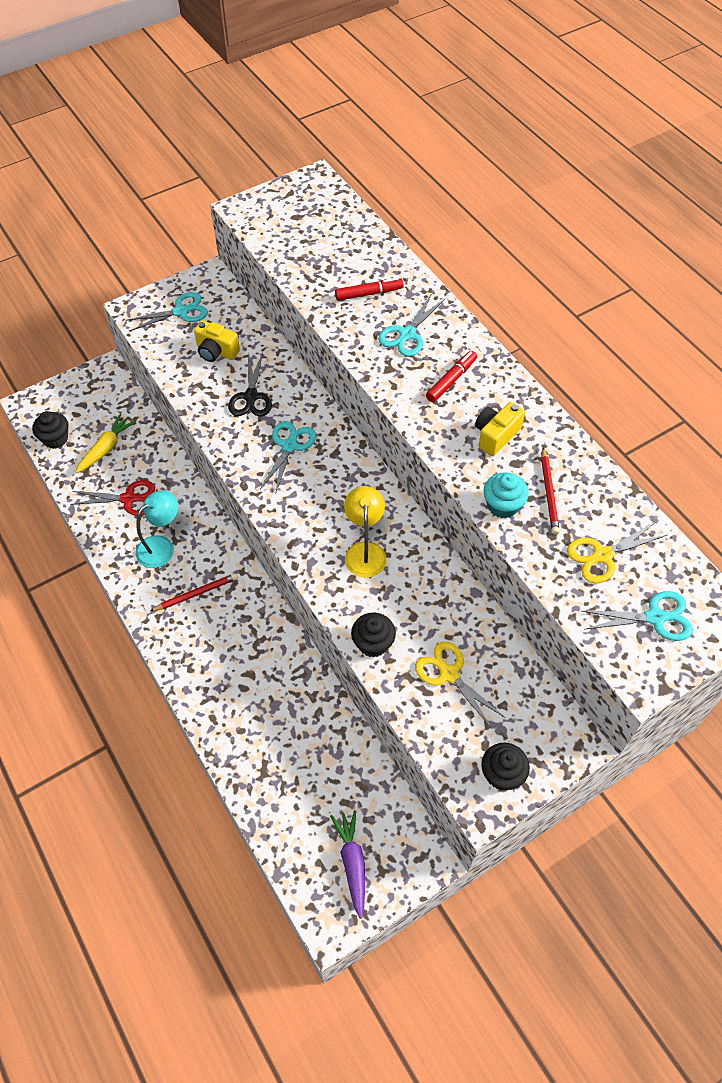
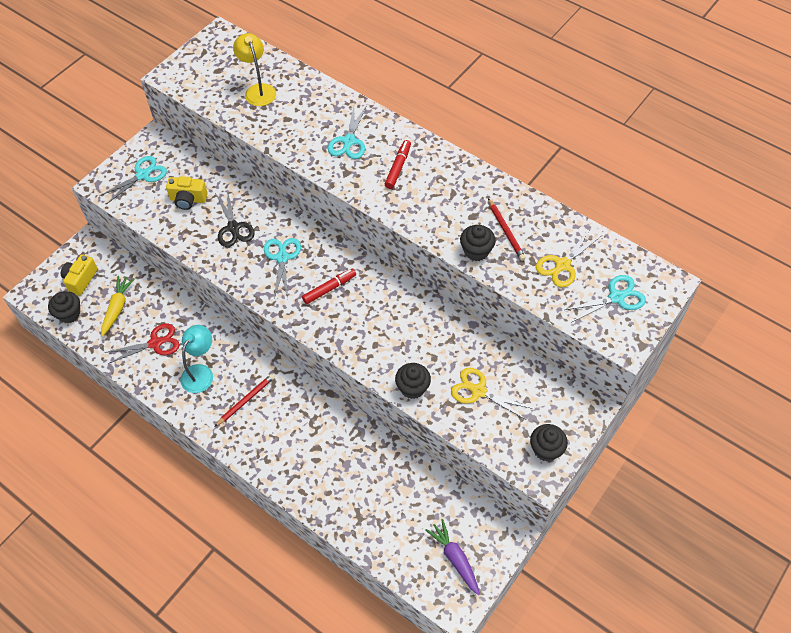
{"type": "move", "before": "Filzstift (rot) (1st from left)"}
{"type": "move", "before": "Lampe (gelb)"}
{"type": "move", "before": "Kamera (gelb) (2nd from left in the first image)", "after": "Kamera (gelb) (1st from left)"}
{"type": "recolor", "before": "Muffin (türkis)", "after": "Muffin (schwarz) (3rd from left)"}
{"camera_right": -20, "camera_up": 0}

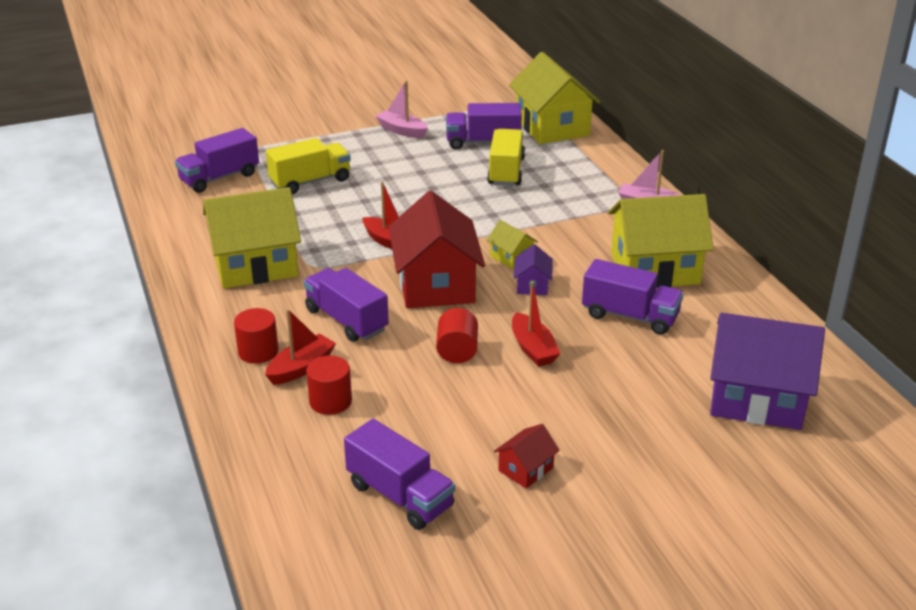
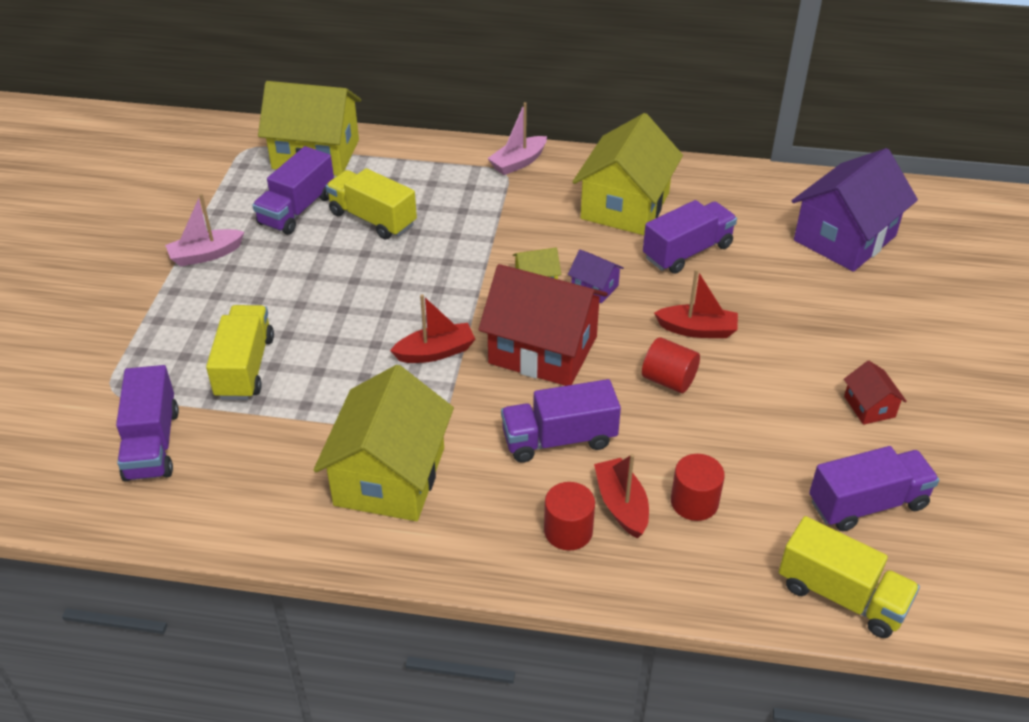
{"type": "insert", "after": "Lastwagen (gelb) (3rd from left)"}
{"camera_right": -60, "camera_up": 10}

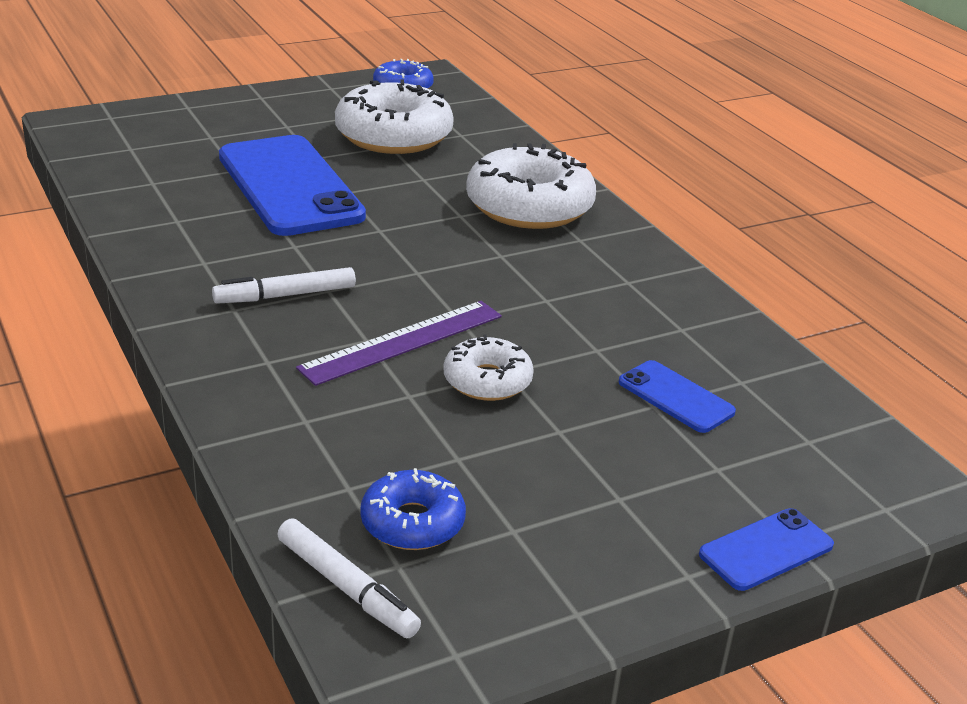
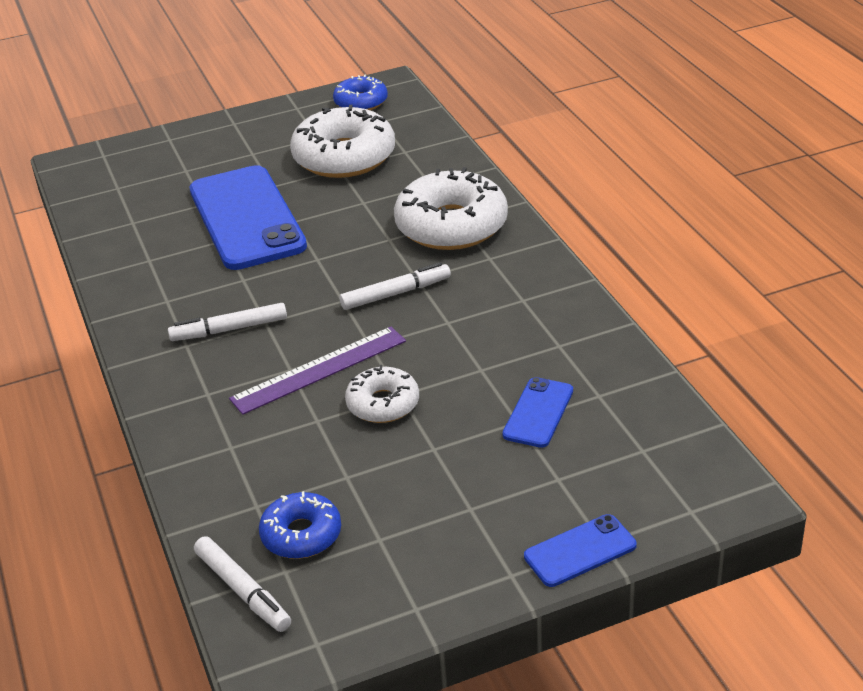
{"type": "insert", "after": "Filzstift (weiß) (3rd from left)"}
{"type": "rotate", "before": "Handy (blau) (2nd from left)", "turn": 60}
{"camera_right": 10, "camera_up": 5}

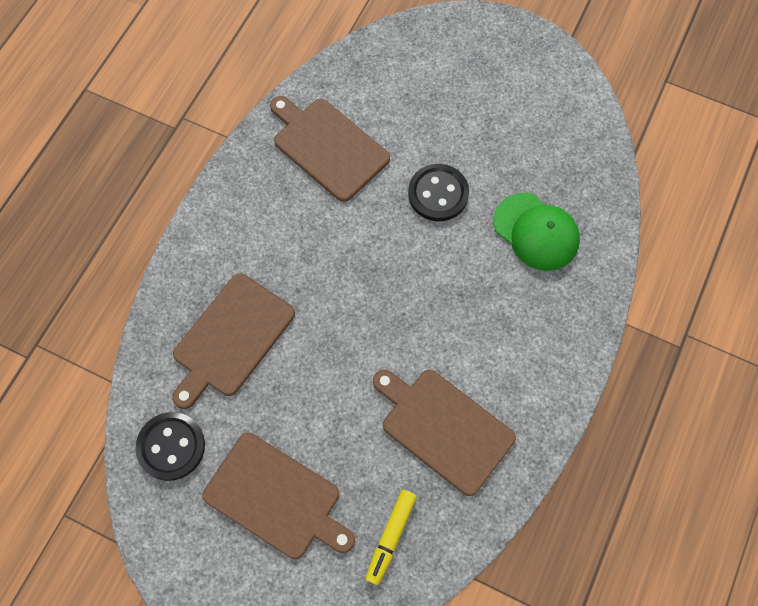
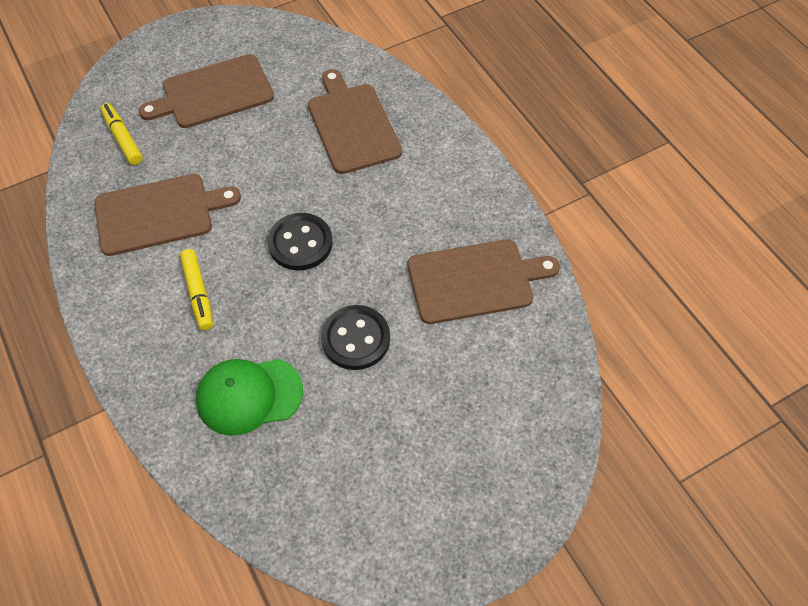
{"type": "insert", "after": "Filzstift (gelb) (2nd from left)"}
{"type": "move", "before": "Knopf (schwarz) (1st from left)"}
{"camera_right": 125, "camera_up": -10}

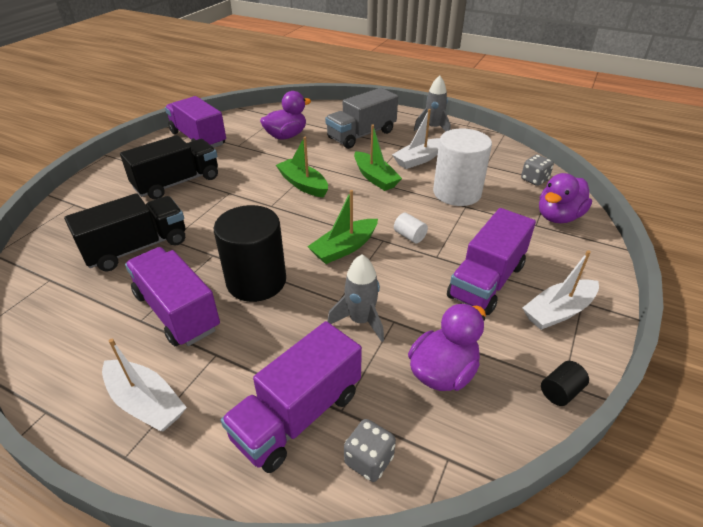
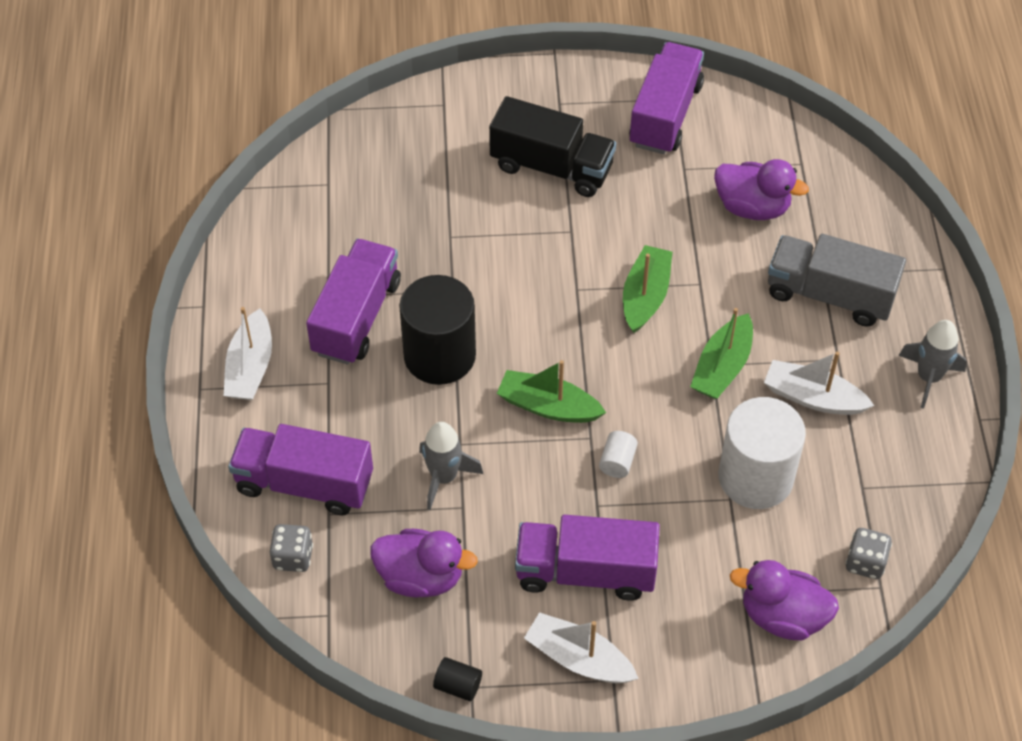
{"type": "delete", "before": "Lastwagen (schwarz) (1st from left)"}
{"camera_right": 60, "camera_up": 15}

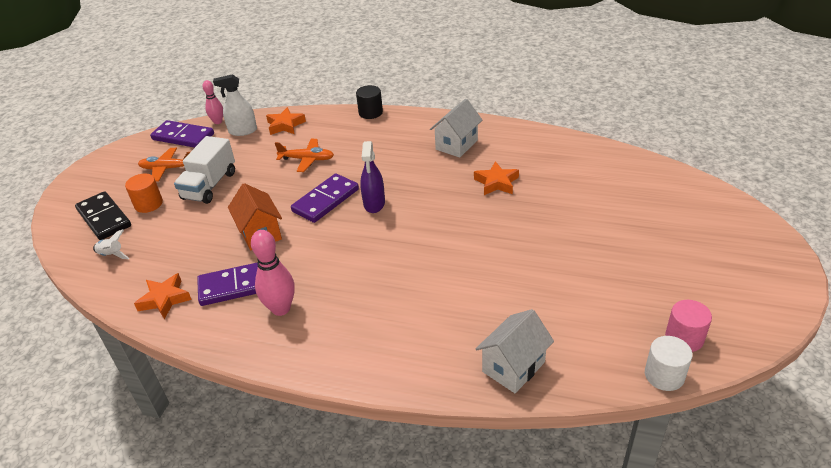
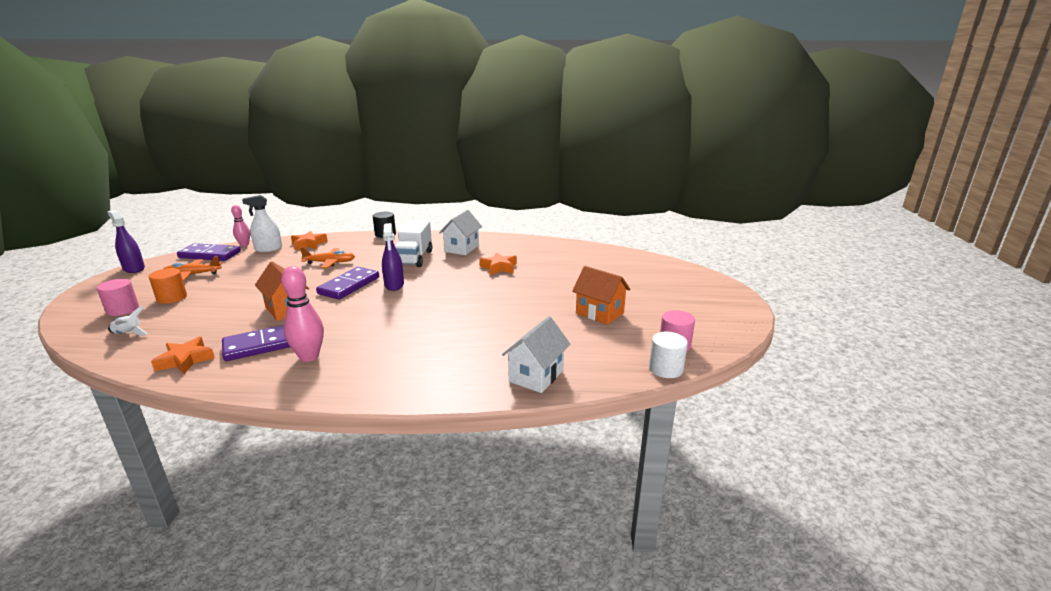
{"type": "insert", "after": "Sprühflasche (lila) (1st from left)"}
{"type": "insert", "after": "Haus (orange) (2nd from left)"}
{"type": "move", "before": "Lastwagen (weiß)"}
{"type": "replace", "before": "Dominostein (schwarz)", "after": "Vollzylinder (rosa) (1st from left)"}
{"camera_right": -15, "camera_up": -15}

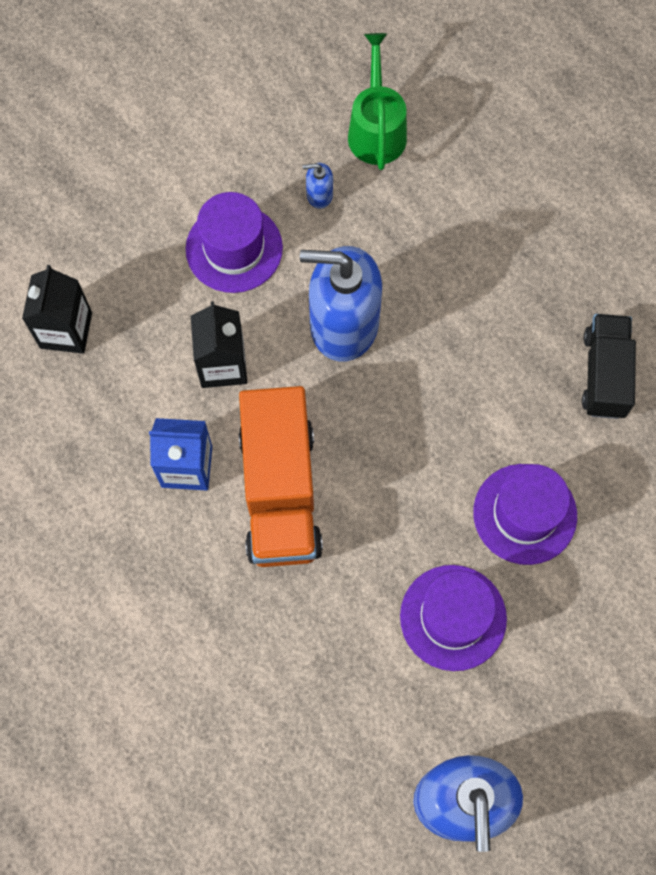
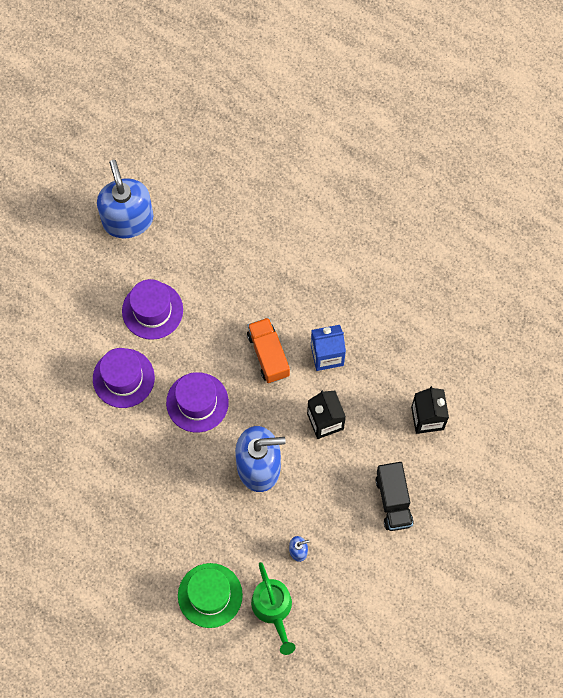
{"type": "insert", "after": "Hut (grün)"}
{"type": "move", "before": "Hut (lila) (1st from left in the first image)", "after": "Hut (lila) (3rd from left)"}
{"type": "move", "before": "Lastwagen (schwarz)"}
{"type": "resize", "before": "Lastwagen (orange)", "scale": 0.63}
{"camera_right": 165, "camera_up": 0}

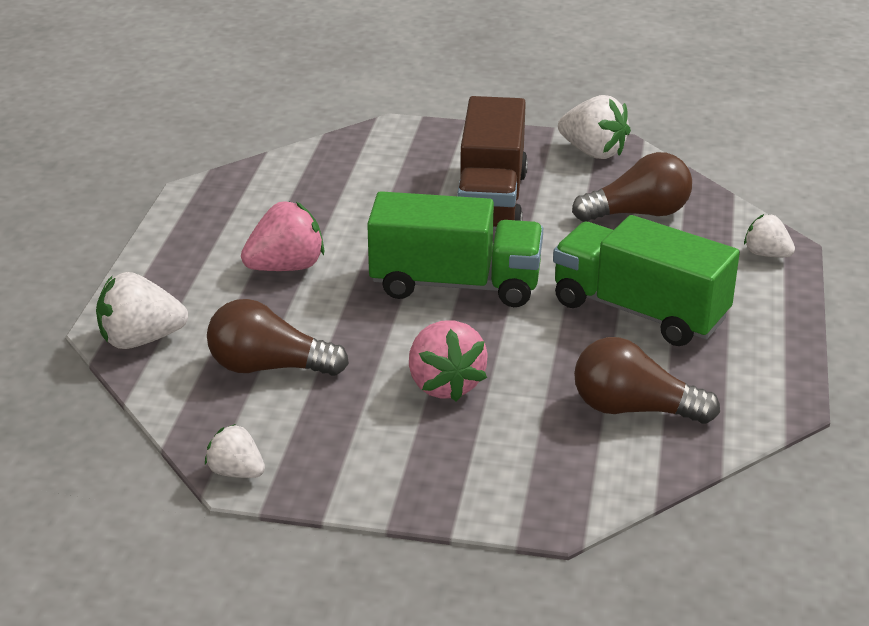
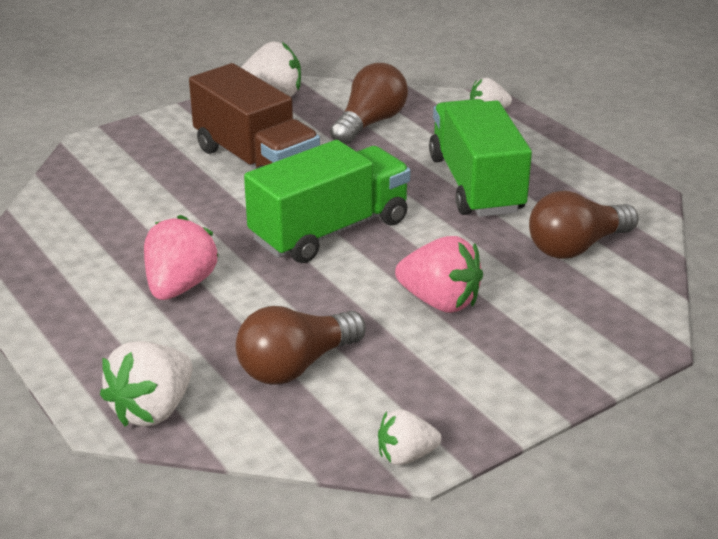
{"type": "rotate", "before": "Lastwagen (grün) (2nd from left)", "turn": 90}
{"camera_right": -45, "camera_up": 0}

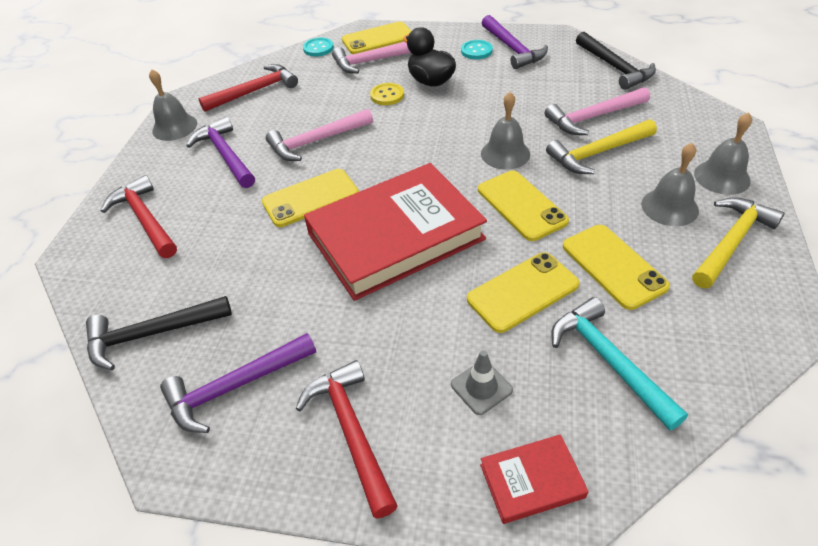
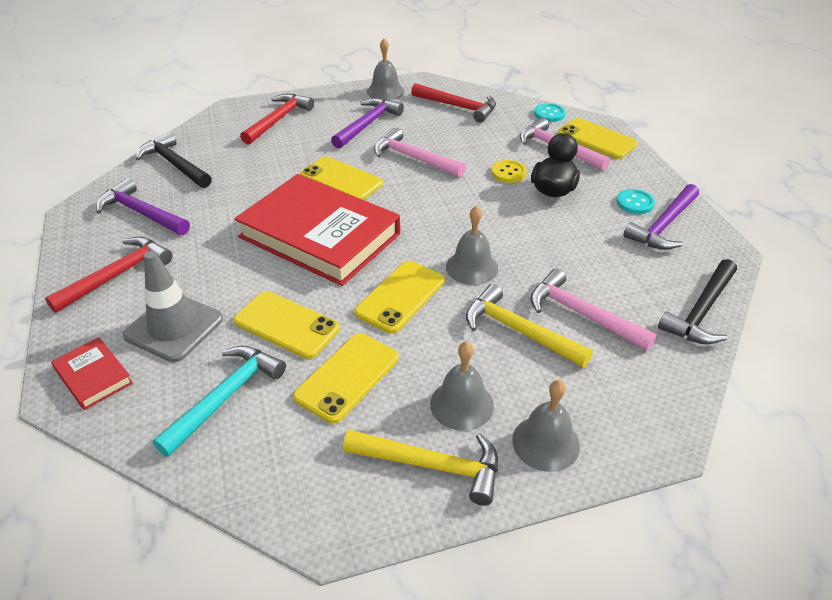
{"type": "resize", "before": "Leitkegel (grau)", "scale": 1.86}
{"camera_right": 60, "camera_up": -5}

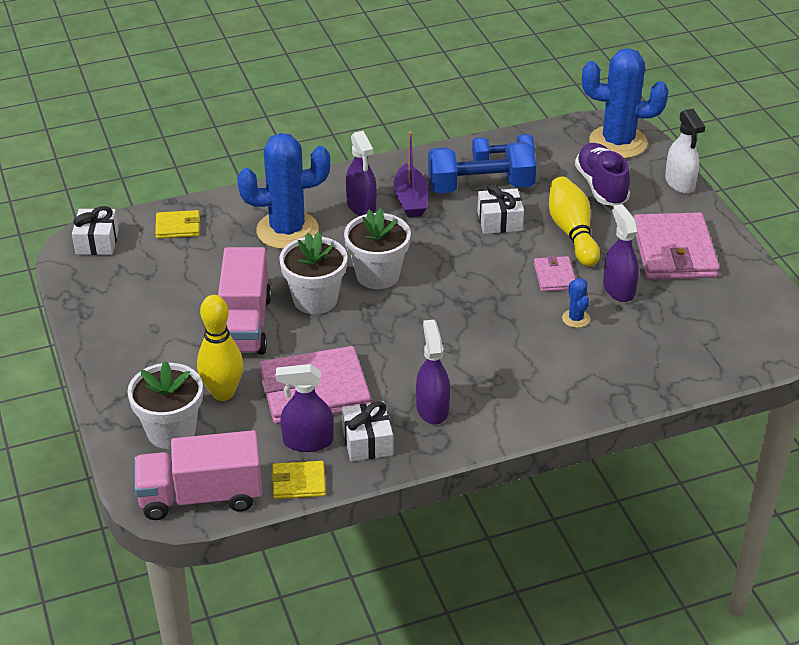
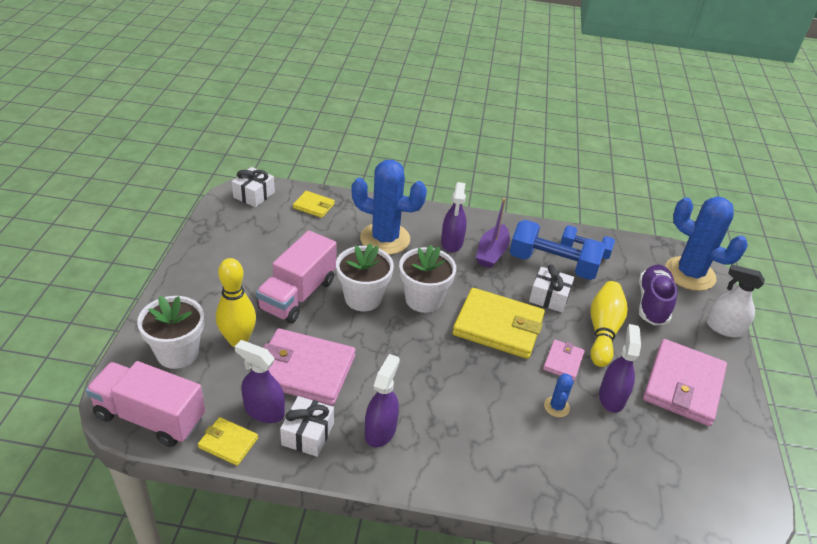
{"type": "insert", "after": "Geldbörse (gelb) (3rd from left)"}
{"type": "rotate", "before": "Sprühflasche (weiß)", "turn": 105}
{"camera_right": 25, "camera_up": 0}

